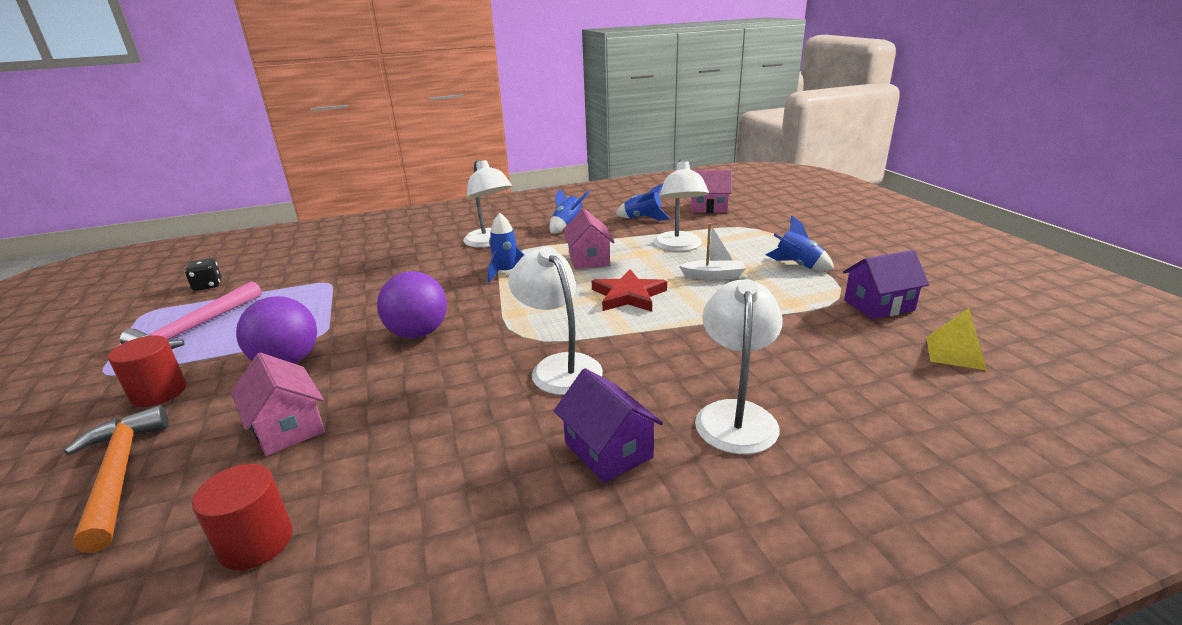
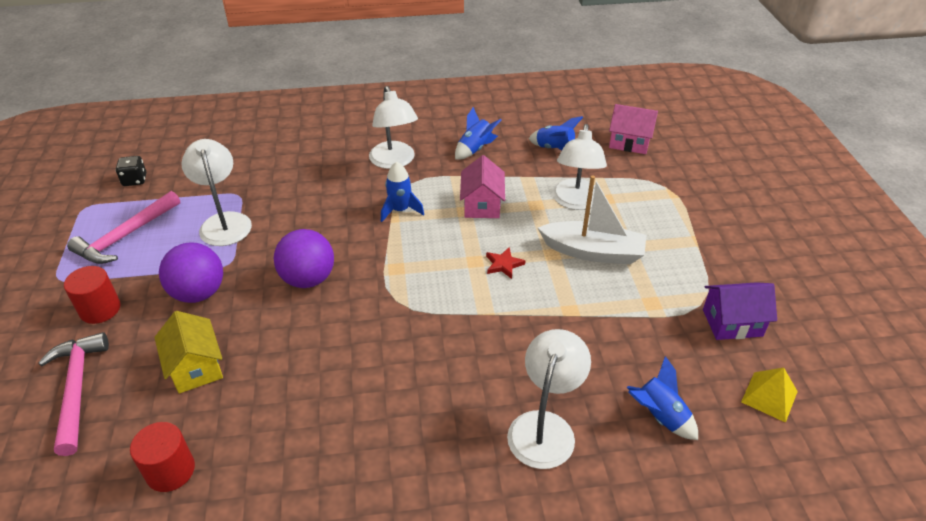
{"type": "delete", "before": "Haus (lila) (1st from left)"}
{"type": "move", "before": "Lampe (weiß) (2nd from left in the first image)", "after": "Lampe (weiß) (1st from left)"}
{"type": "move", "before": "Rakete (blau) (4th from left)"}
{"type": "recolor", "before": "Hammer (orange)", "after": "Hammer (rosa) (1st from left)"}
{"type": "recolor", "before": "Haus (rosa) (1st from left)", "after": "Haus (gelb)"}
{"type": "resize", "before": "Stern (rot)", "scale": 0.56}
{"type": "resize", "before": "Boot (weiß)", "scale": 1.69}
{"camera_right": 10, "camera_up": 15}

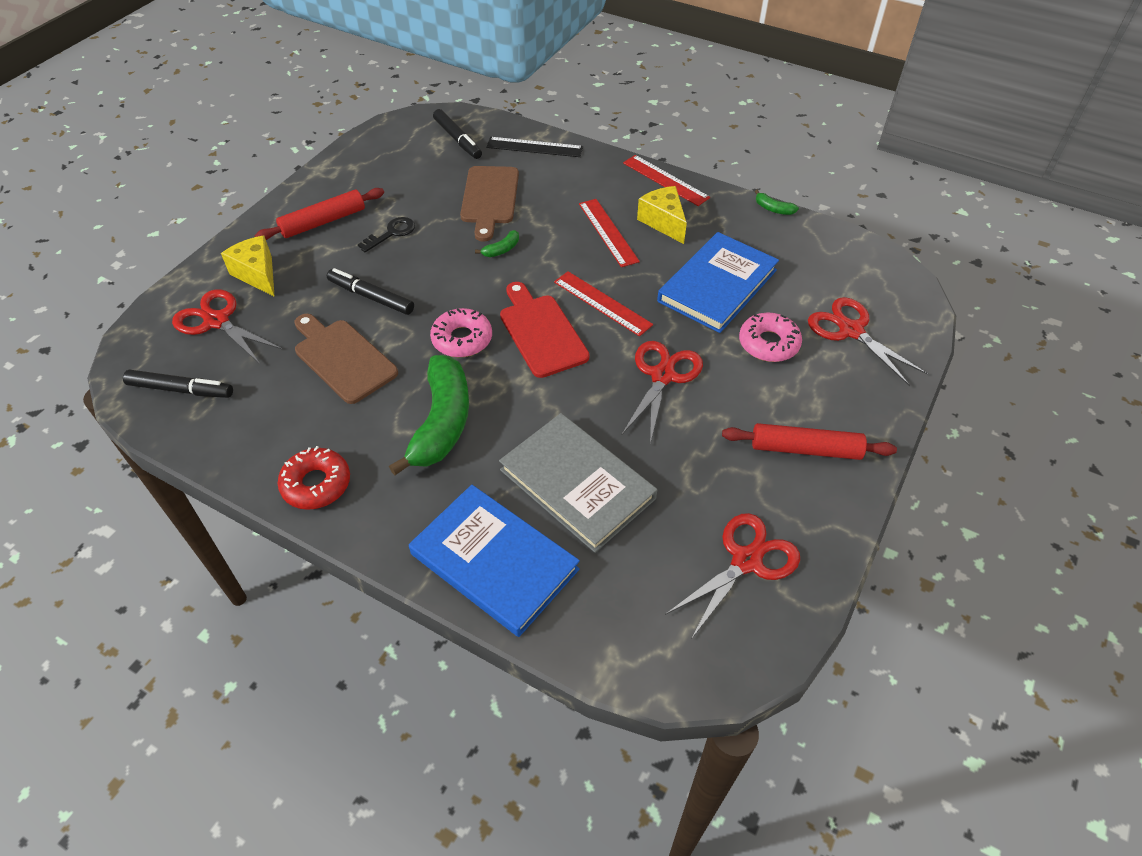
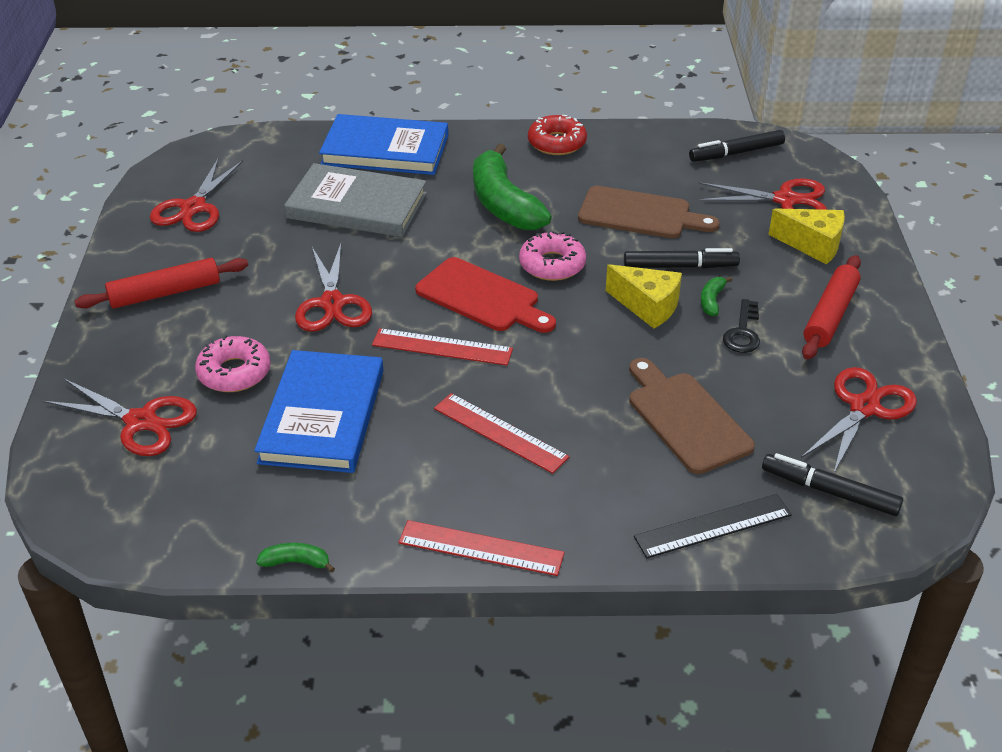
{"type": "insert", "after": "Schere (rot) (5th from left)"}
{"type": "move", "before": "Banane (grün) (2nd from left in the first image)", "after": "Banane (grün) (3rd from left)"}
{"type": "move", "before": "Käse (gelb) (2nd from left in the first image)", "after": "Käse (gelb) (1st from left)"}
{"camera_right": 150, "camera_up": -10}

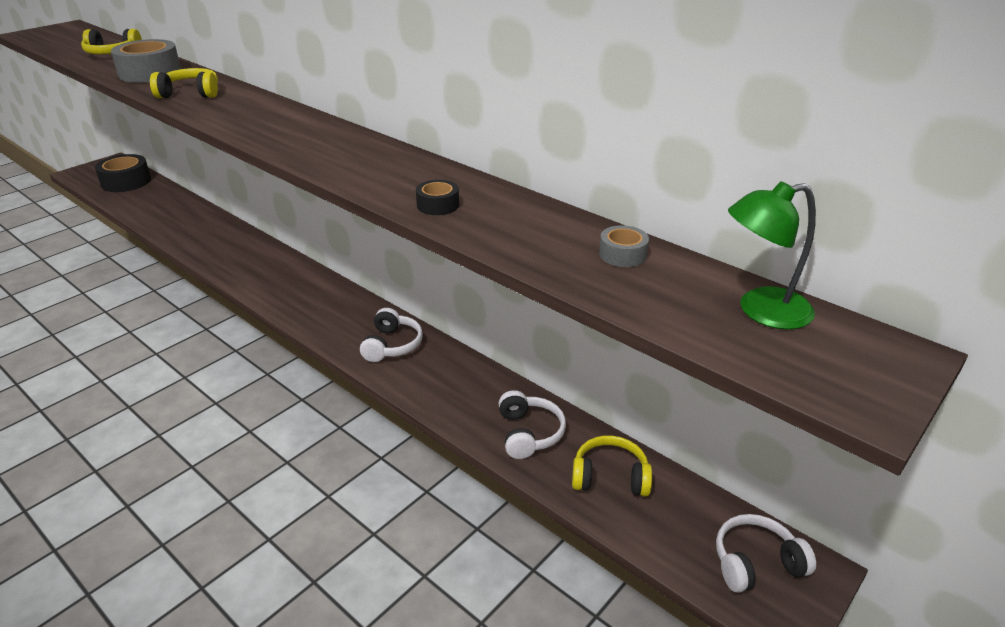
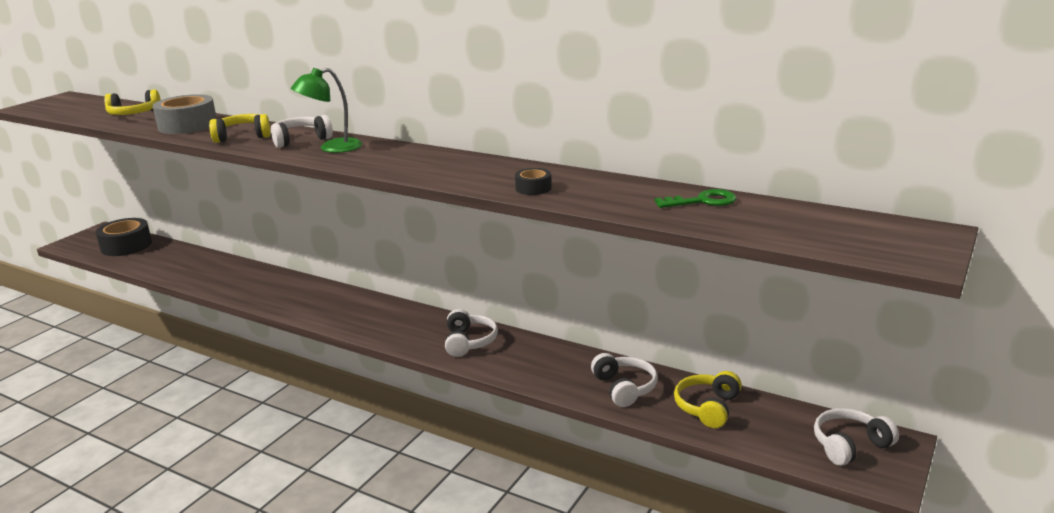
{"type": "insert", "after": "Kopfhörer (weiß) (1st from left)"}
{"type": "move", "before": "Lampe (grün)"}
{"type": "replace", "before": "Klebeband (grau) (2nd from left)", "after": "Schlüssel (grün)"}
{"type": "rotate", "before": "Kopfhörer (gelb) (3rd from left)", "turn": -60}
{"camera_right": -10, "camera_up": -10}

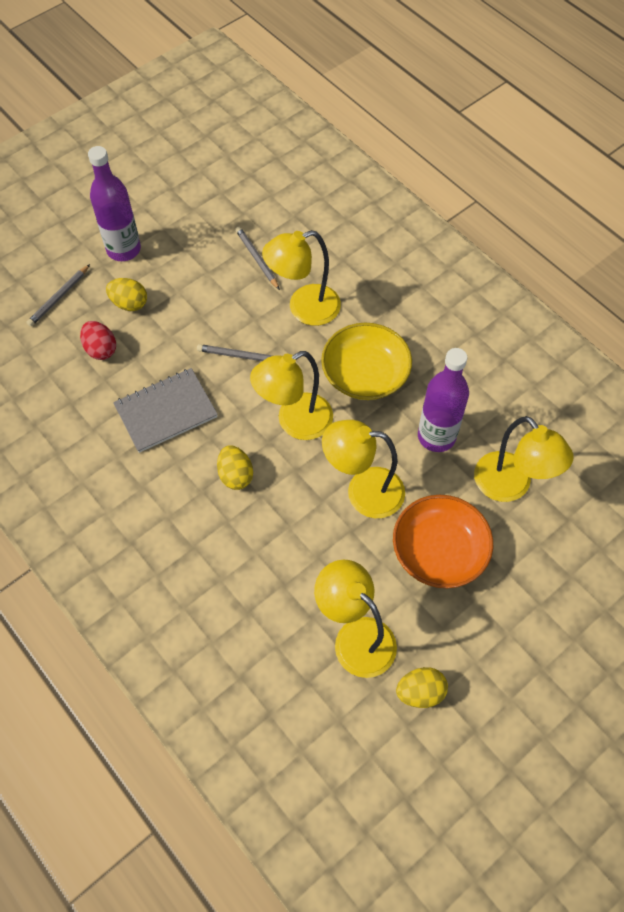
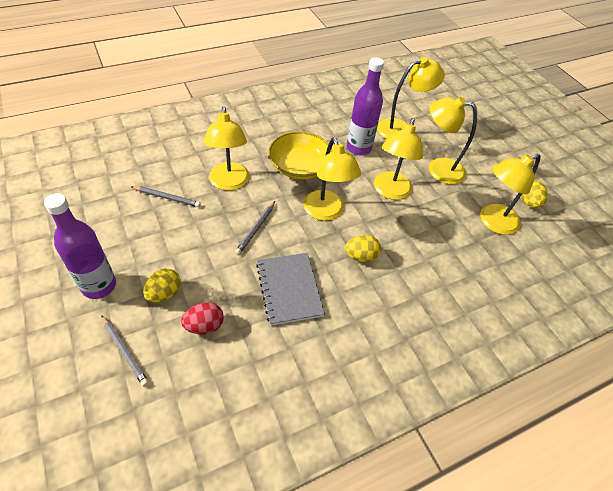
{"type": "replace", "before": "Schüssel (orange)", "after": "Lampe (gelb) (5th from left)"}
{"type": "rotate", "before": "Bleistift (grau) (3rd from left in the first image)", "turn": -150}
{"camera_right": -80, "camera_up": -10}

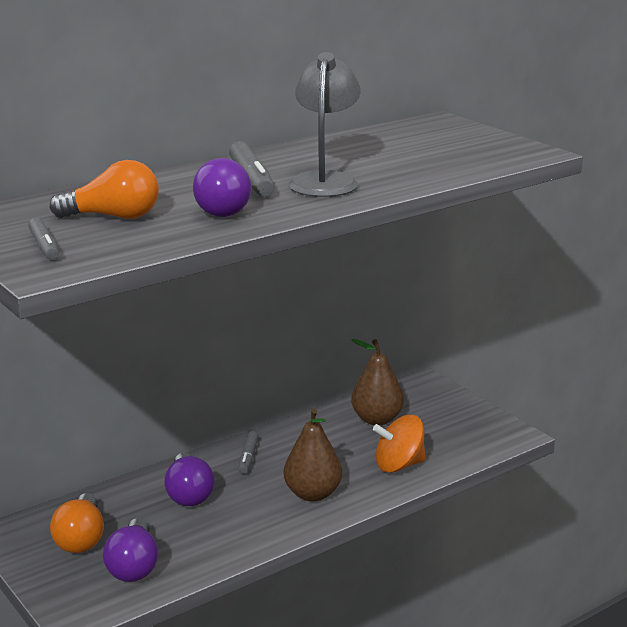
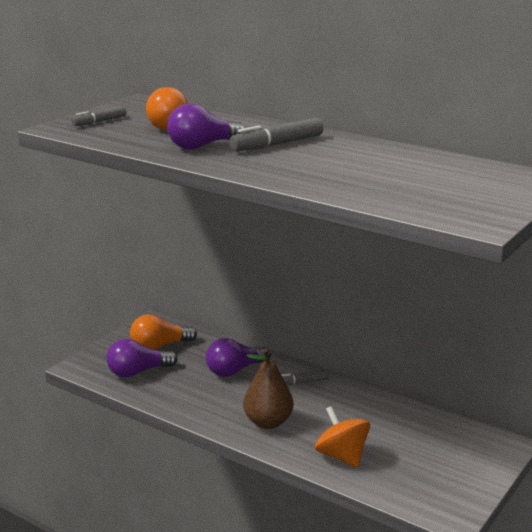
{"type": "delete", "before": "Lampe (grau)"}
{"type": "delete", "before": "Birne (braun) (2nd from left)"}
{"camera_right": 70, "camera_up": 0}

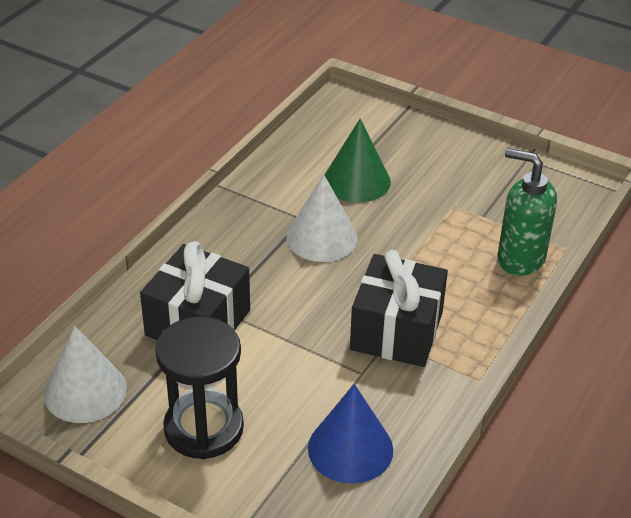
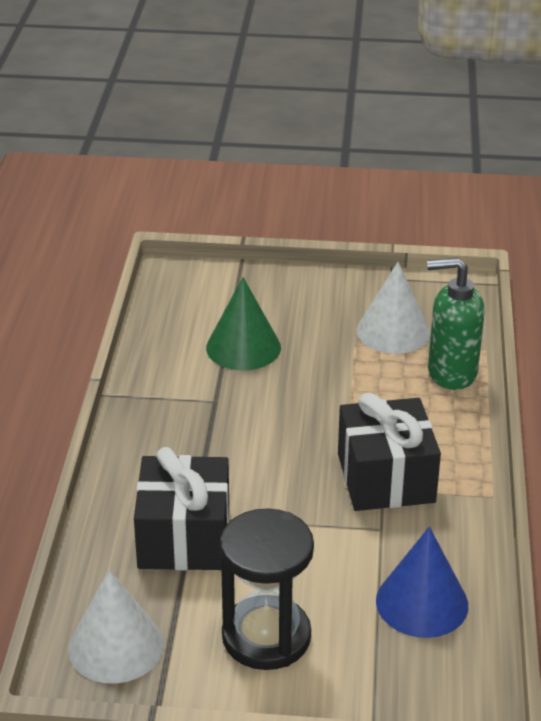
{"type": "move", "before": "Kegel (weiß) (2nd from left)"}
{"camera_right": -25, "camera_up": -5}

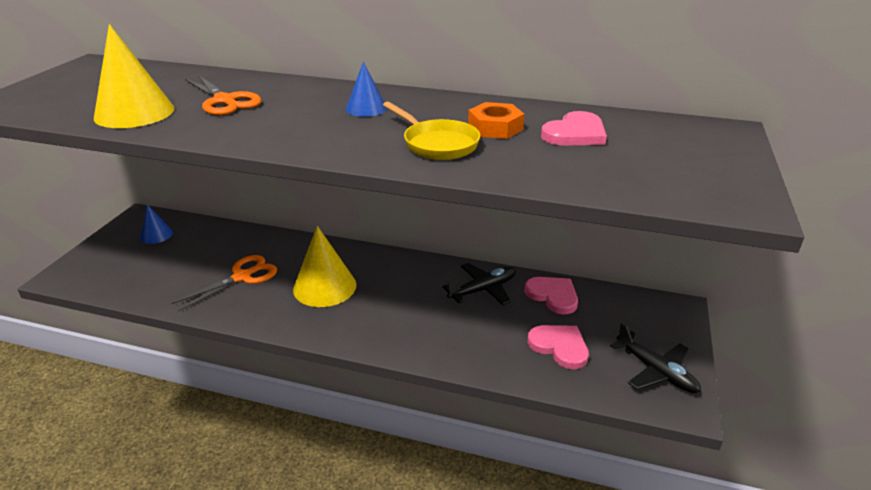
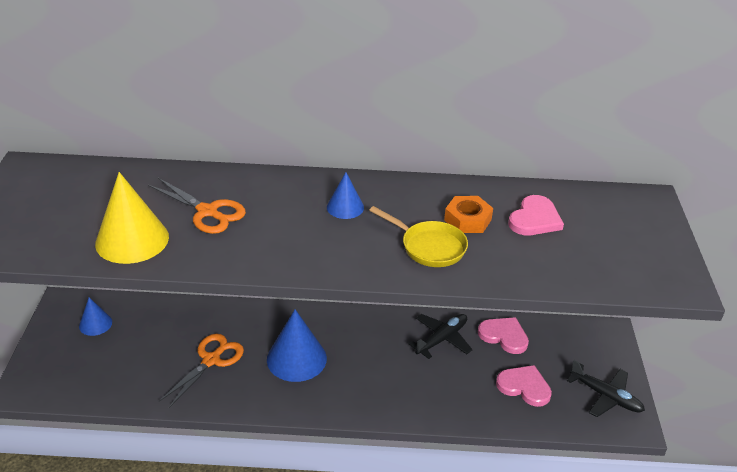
{"type": "recolor", "before": "Kegel (gelb) (2nd from left)", "after": "Kegel (blau) (2nd from left)"}
{"camera_right": -15, "camera_up": 5}

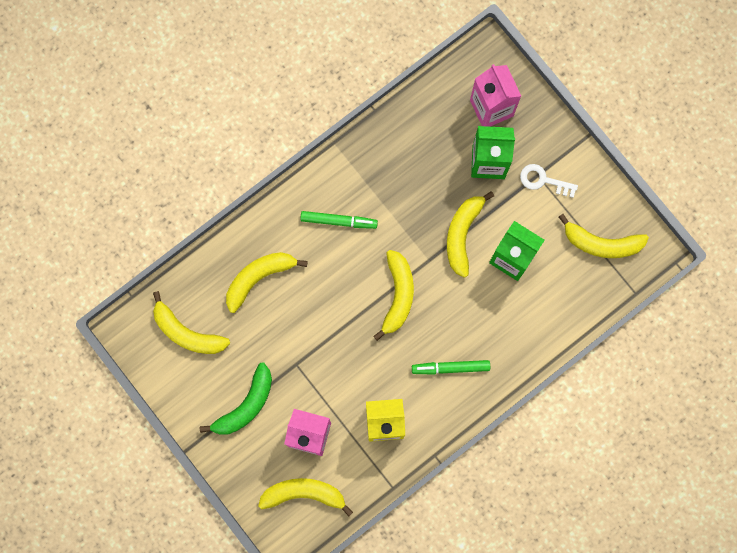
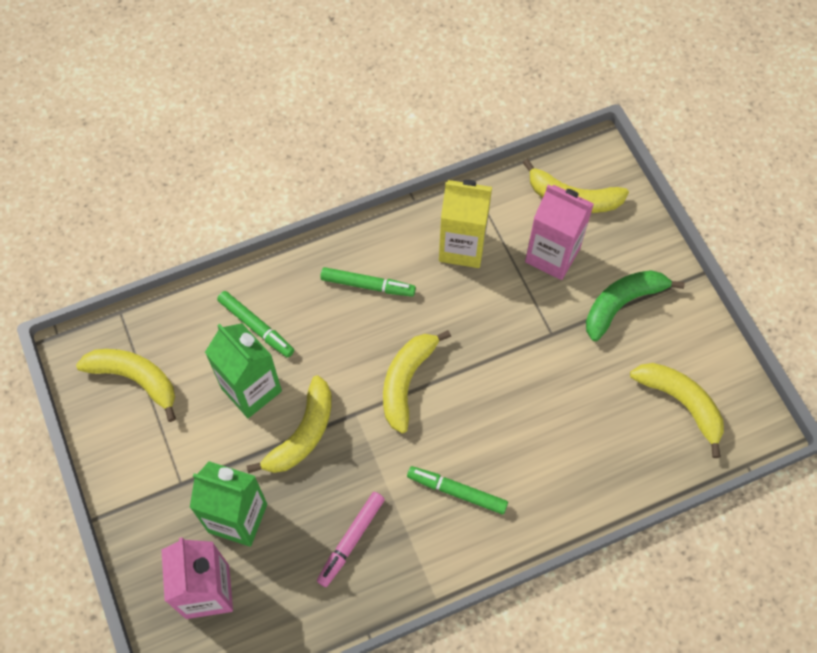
{"type": "delete", "before": "Banane (gelb) (2nd from left)"}
{"type": "delete", "before": "Schlüssel (weiß)"}
{"type": "insert", "after": "Filzstift (grün) (1st from left)"}
{"type": "insert", "after": "Filzstift (rosa)"}
{"camera_right": -165, "camera_up": -15}

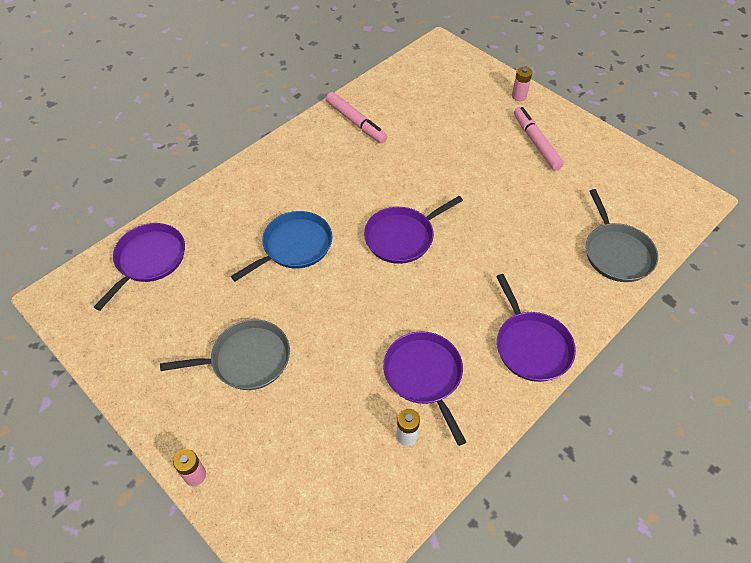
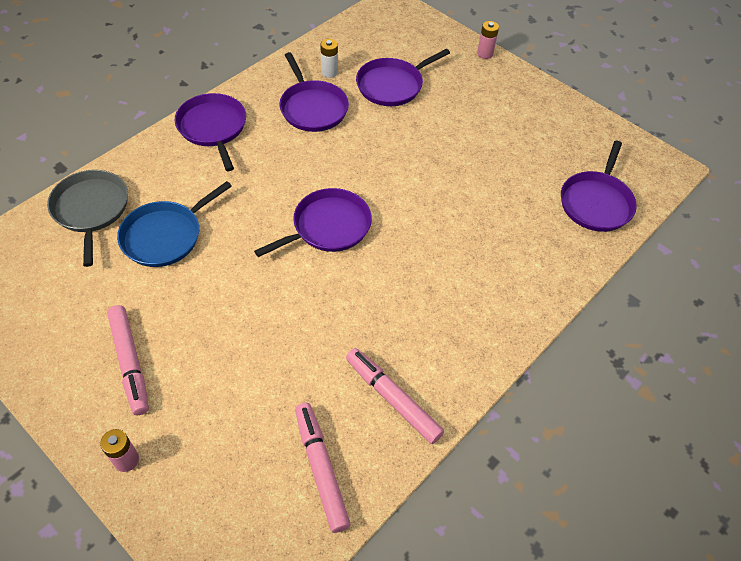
{"type": "delete", "before": "Pfanne (grau) (1st from left)"}
{"type": "insert", "after": "Filzstift (rosa) (2nd from left)"}
{"type": "insert", "after": "Pfanne (lila) (4th from left)"}
{"type": "move", "before": "Pfanne (blau)"}
{"camera_right": 175, "camera_up": 0}

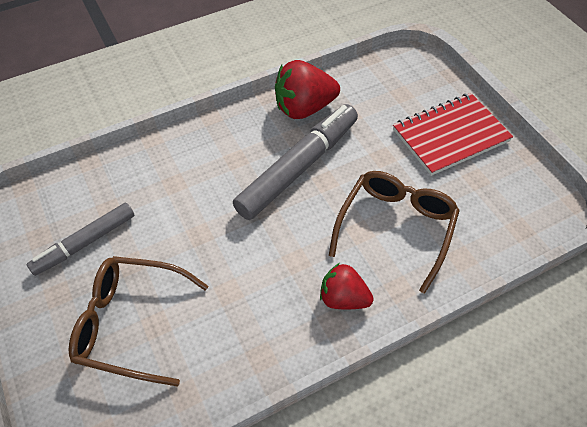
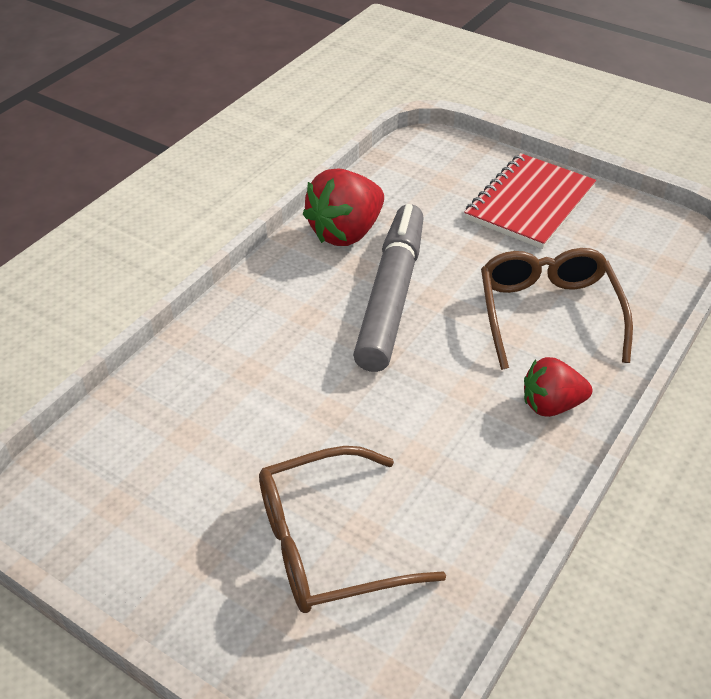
{"type": "delete", "before": "Filzstift (grau) (1st from left)"}
{"camera_right": -30, "camera_up": -10}

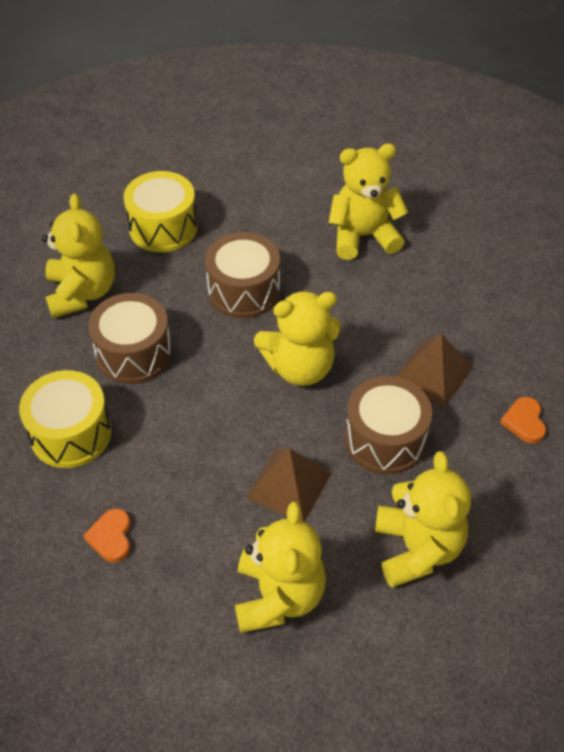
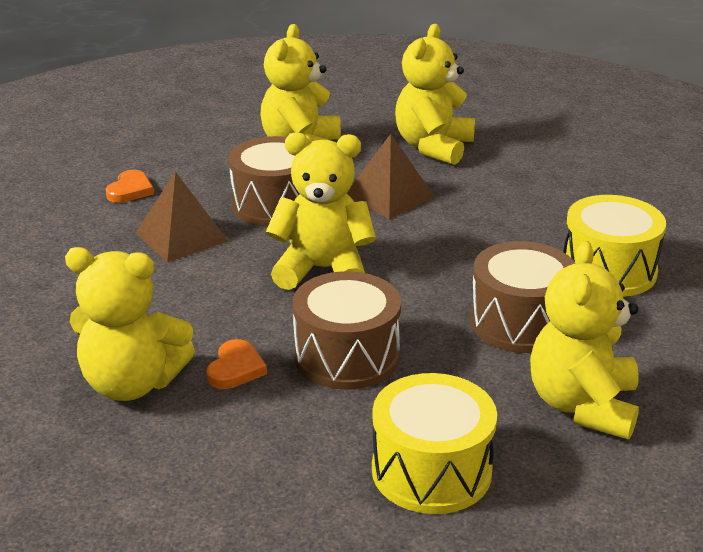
{"type": "move", "before": "Herz (orange) (1st from left in the first image)", "after": "Herz (orange) (2nd from left)"}
{"camera_right": -160, "camera_up": -20}

